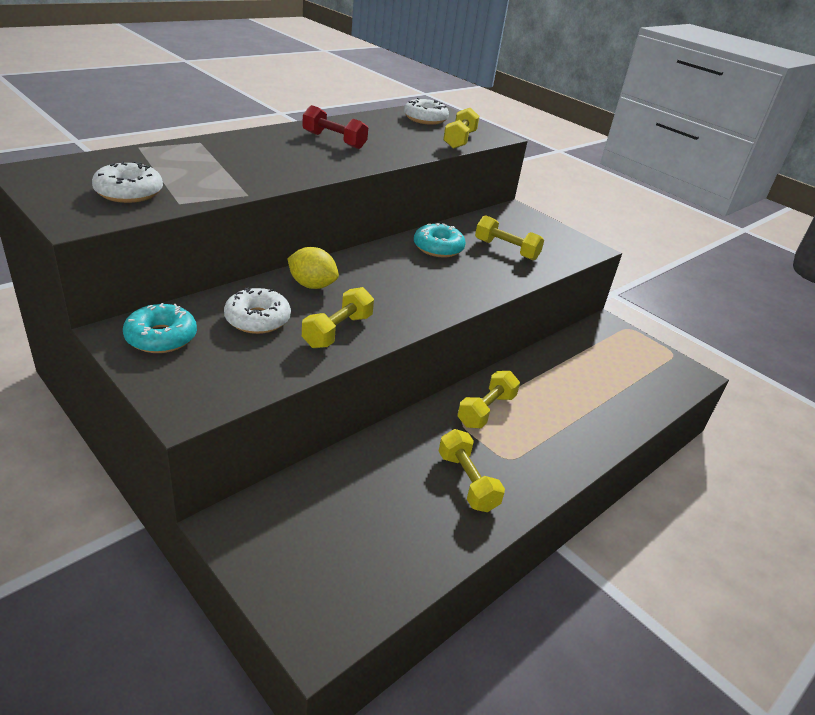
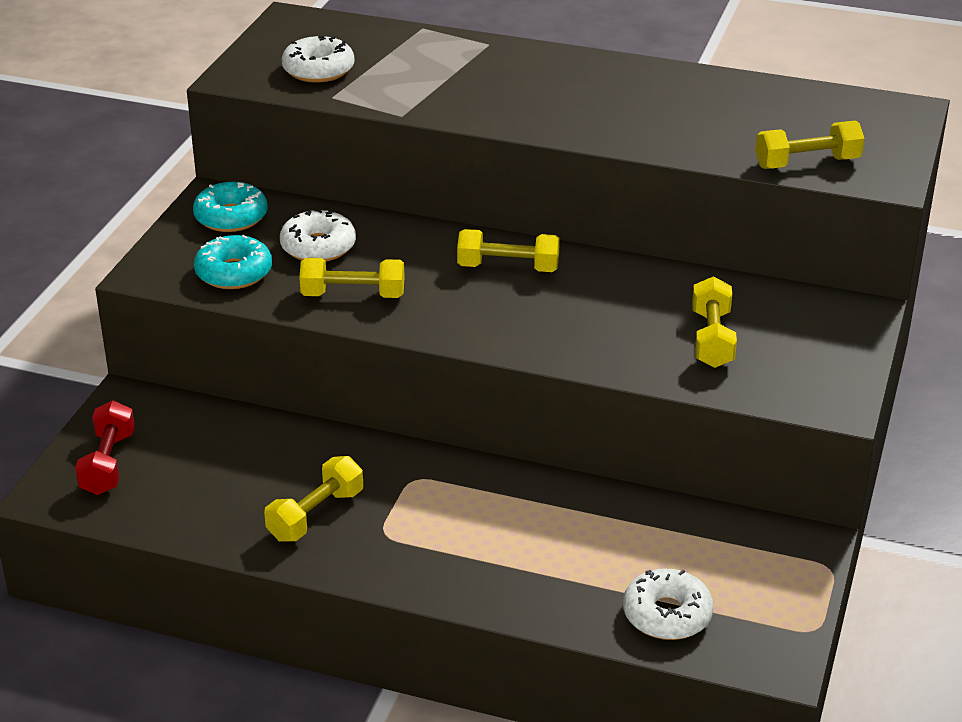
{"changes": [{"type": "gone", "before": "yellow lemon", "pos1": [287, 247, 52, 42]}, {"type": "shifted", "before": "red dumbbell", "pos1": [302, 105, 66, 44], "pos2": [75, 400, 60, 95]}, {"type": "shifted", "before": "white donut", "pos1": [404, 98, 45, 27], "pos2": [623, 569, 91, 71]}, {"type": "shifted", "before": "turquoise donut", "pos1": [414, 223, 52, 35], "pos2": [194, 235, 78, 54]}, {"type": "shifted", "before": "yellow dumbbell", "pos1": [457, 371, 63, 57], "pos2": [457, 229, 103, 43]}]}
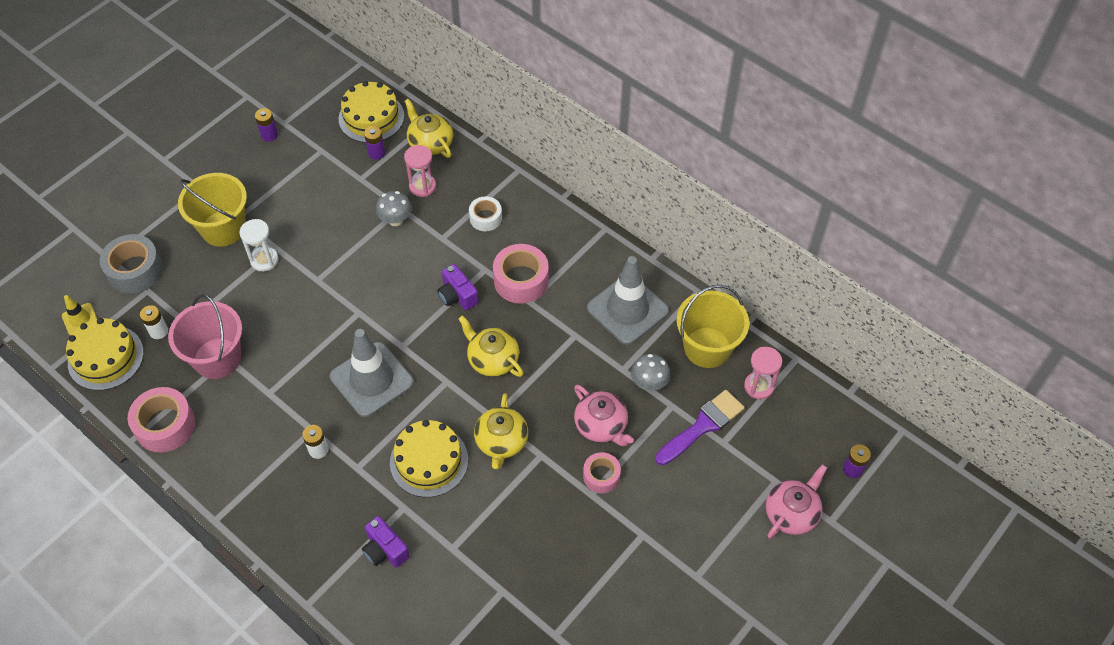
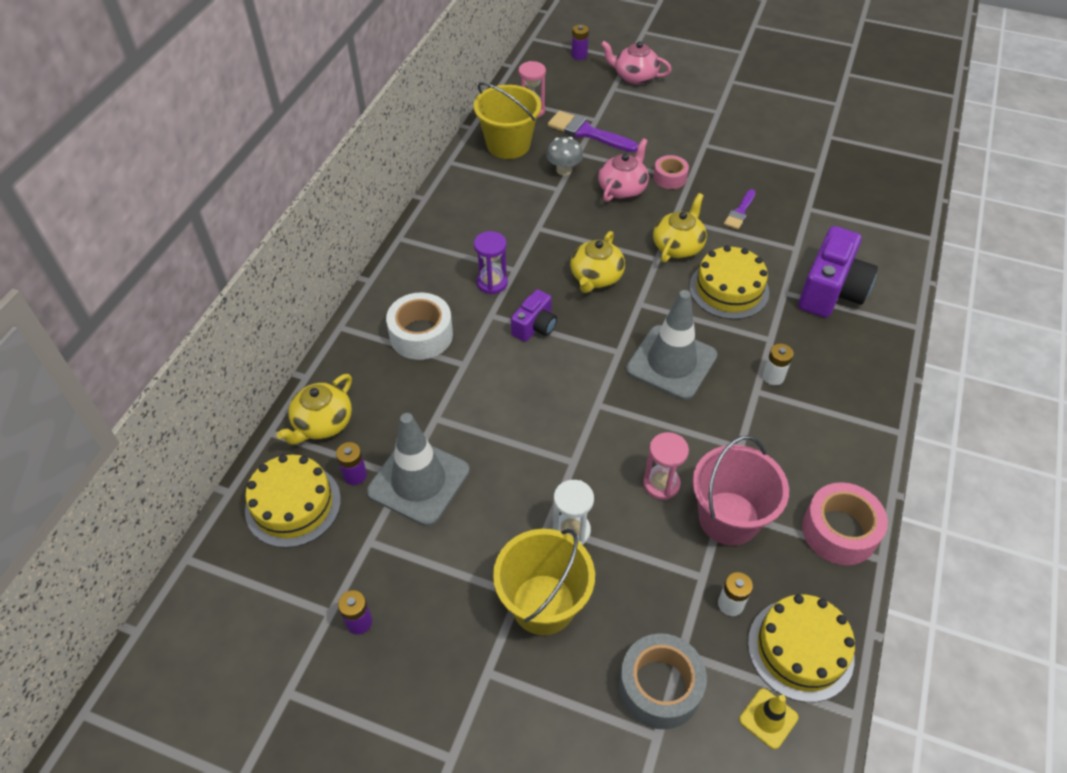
{"changes": [{"type": "scaled", "before": "purple camera", "pos1": [362, 516, 48, 52], "pos2": [798, 226, 80, 92], "scale": 1.77}, {"type": "gone", "before": "grey mushroom", "pos1": [376, 191, 36, 35]}, {"type": "shifted", "before": "pink hourglass", "pos1": [404, 145, 32, 52], "pos2": [643, 432, 46, 68]}, {"type": "scaled", "before": "white tape", "pos1": [469, 196, 33, 35], "pos2": [386, 292, 67, 68], "scale": 1.64}, {"type": "rotated", "before": "yellow teapot", "pos1": [474, 393, 54, 76], "pos2": [653, 193, 54, 70], "turn": -45}, {"type": "swapped", "before": "pink tape", "after": "purple hourglass", "pos1": [493, 244, 56, 60], "pos2": [474, 231, 34, 63]}, {"type": "shifted", "before": "grey traffic cone", "pos1": [587, 256, 82, 89], "pos2": [367, 413, 103, 113]}, {"type": "new", "after": "purple brush", "pos2": [724, 189, 32, 41]}]}
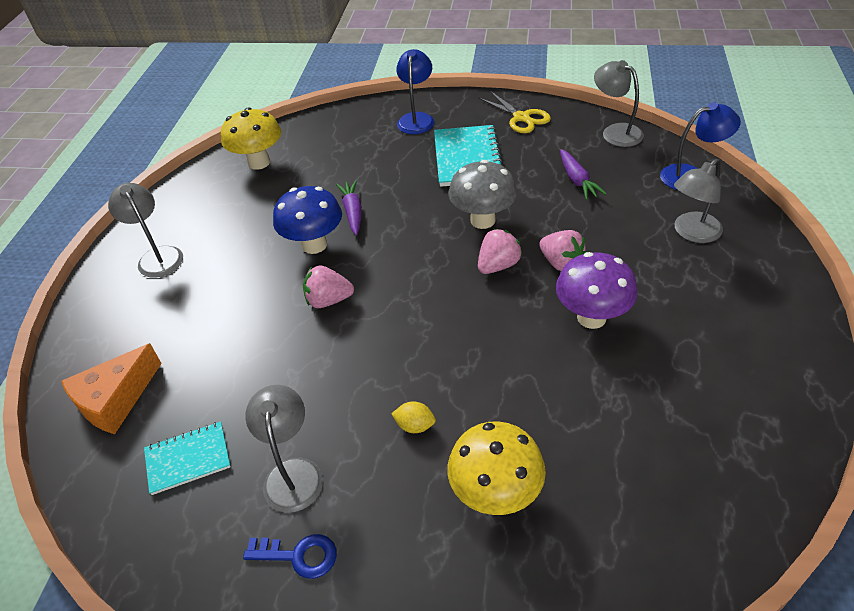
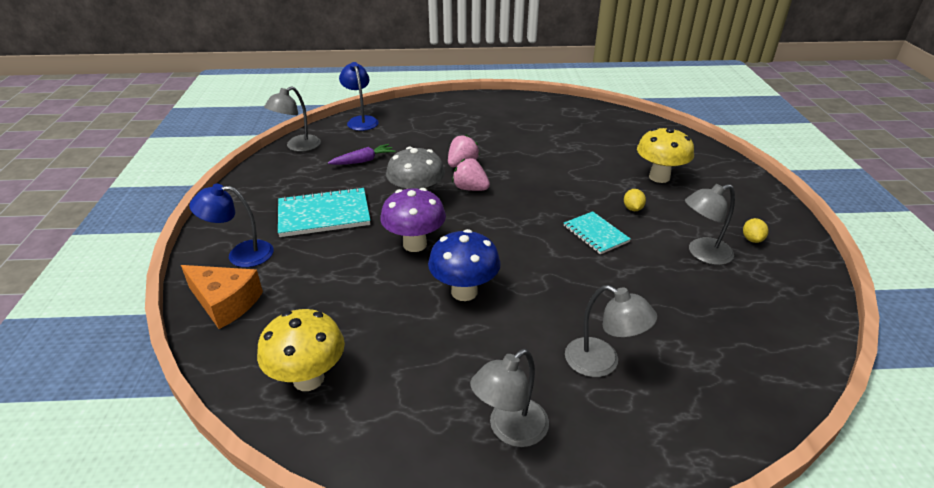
{"changes": [{"type": "shifted", "before": "orange cheese", "pos1": [61, 343, 101, 91], "pos2": [181, 265, 82, 64]}, {"type": "shifted", "before": "turquoise notebook", "pos1": [144, 421, 87, 74], "pos2": [564, 211, 67, 43]}, {"type": "swapped", "before": "blue key", "after": "yellow lemon", "pos1": [243, 534, 94, 45], "pos2": [743, 218, 25, 25]}, {"type": "gone", "before": "pink strawberry", "pos1": [303, 265, 51, 43]}, {"type": "gone", "before": "purple carrot", "pos1": [336, 180, 26, 55]}, {"type": "gone", "before": "yellow scissors", "pos1": [478, 91, 73, 42]}, {"type": "shifted", "before": "purple mushroom", "pos1": [556, 252, 82, 77], "pos2": [380, 188, 66, 64]}, {"type": "shifted", "before": "grey lamp", "pos1": [674, 159, 49, 84], "pos2": [565, 285, 92, 92]}]}
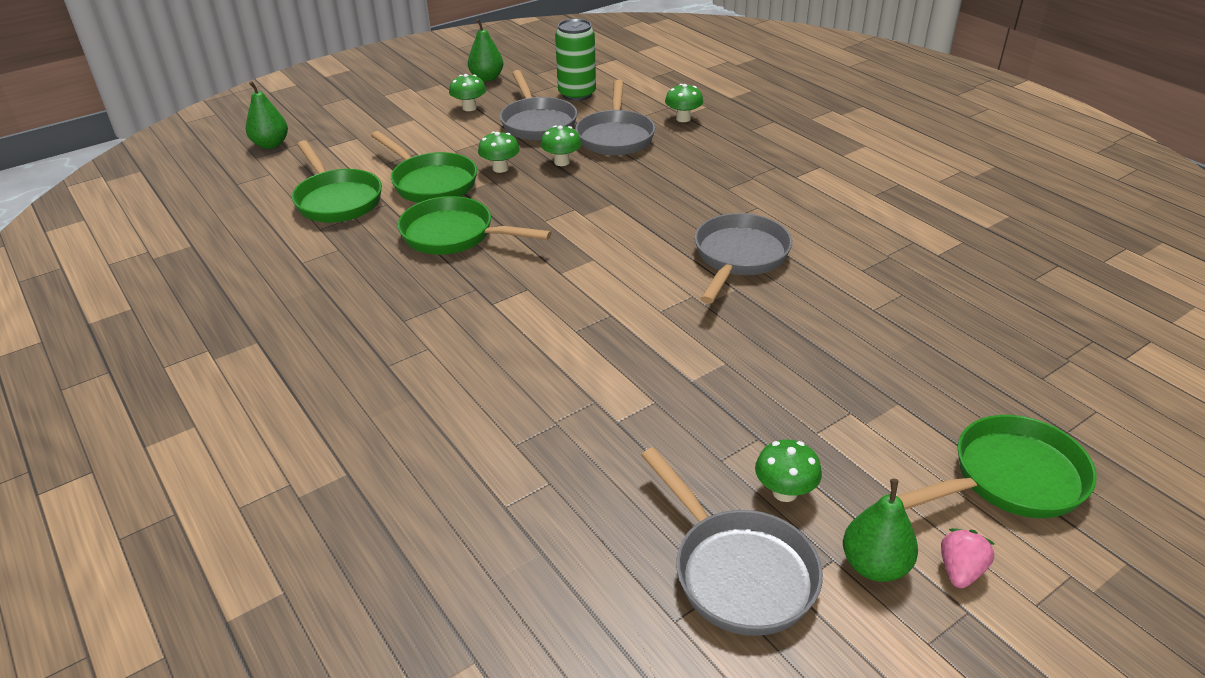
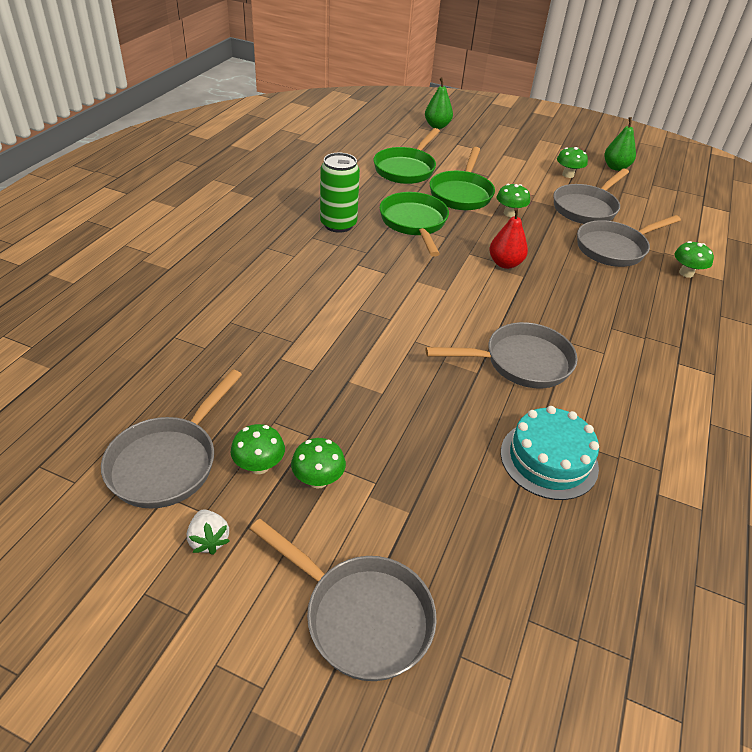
{"changes": [{"type": "shifted", "before": "green mushroom", "pos1": [540, 125, 42, 41], "pos2": [291, 438, 55, 51]}, {"type": "shifted", "before": "green can", "pos1": [555, 19, 41, 82], "pos2": [320, 153, 40, 80]}, {"type": "swapped", "before": "green pear", "after": "white strawberry", "pos1": [843, 479, 75, 103], "pos2": [187, 509, 43, 46]}, {"type": "repainted", "before": "green pan", "after": "grey pan", "pos1": [898, 415, 198, 103], "pos2": [250, 519, 187, 162]}, {"type": "gone", "before": "pink strawberry", "pos1": [941, 528, 54, 60]}, {"type": "new", "after": "red pear", "pos2": [489, 208, 39, 61]}, {"type": "new", "after": "turquoise cake", "pos2": [501, 406, 98, 94]}]}
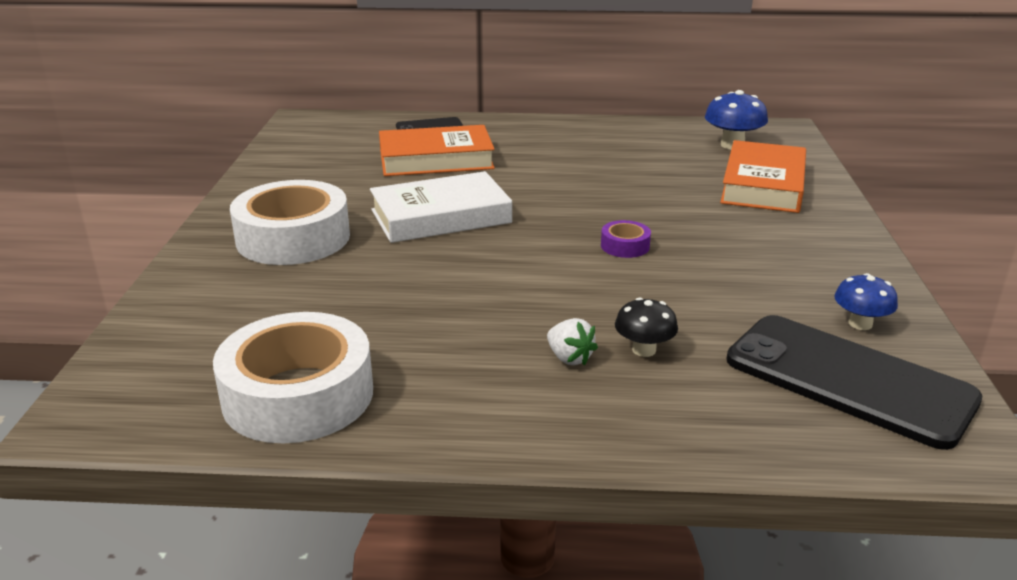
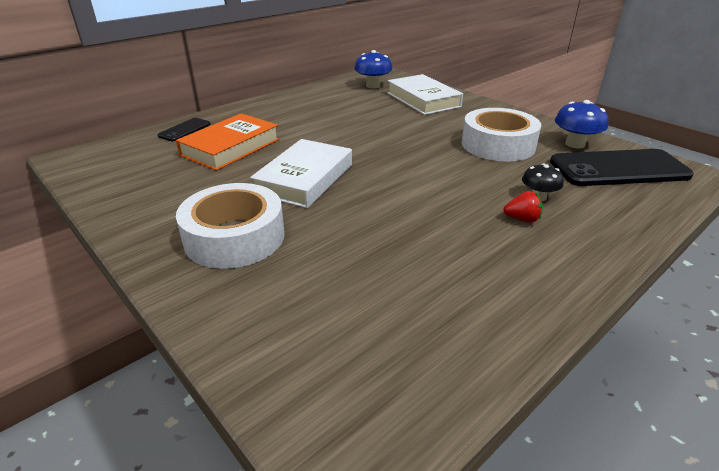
{"changes": [{"type": "shifted", "before": "white tape", "pos1": [213, 312, 160, 131], "pos2": [462, 108, 79, 54]}, {"type": "repainted", "before": "white strawberry", "after": "red strawberry", "pos1": [547, 318, 51, 48], "pos2": [503, 191, 40, 32]}, {"type": "gone", "before": "purple tape", "pos1": [601, 220, 50, 38]}, {"type": "repainted", "before": "orange book", "after": "white book", "pos1": [720, 140, 86, 73], "pos2": [387, 74, 76, 41]}, {"type": "scaled", "before": "blue mushroom", "pos1": [834, 273, 64, 57], "pos2": [555, 100, 54, 49], "scale": 1.51}]}
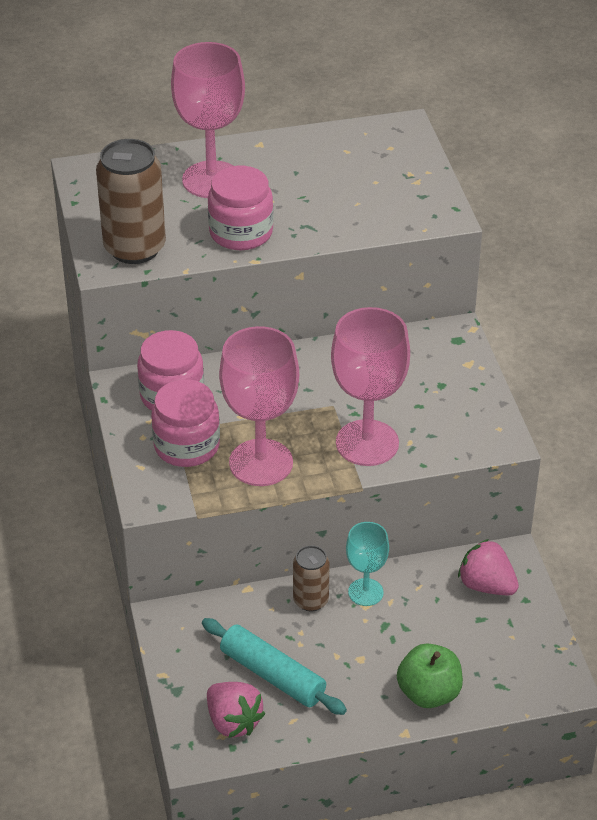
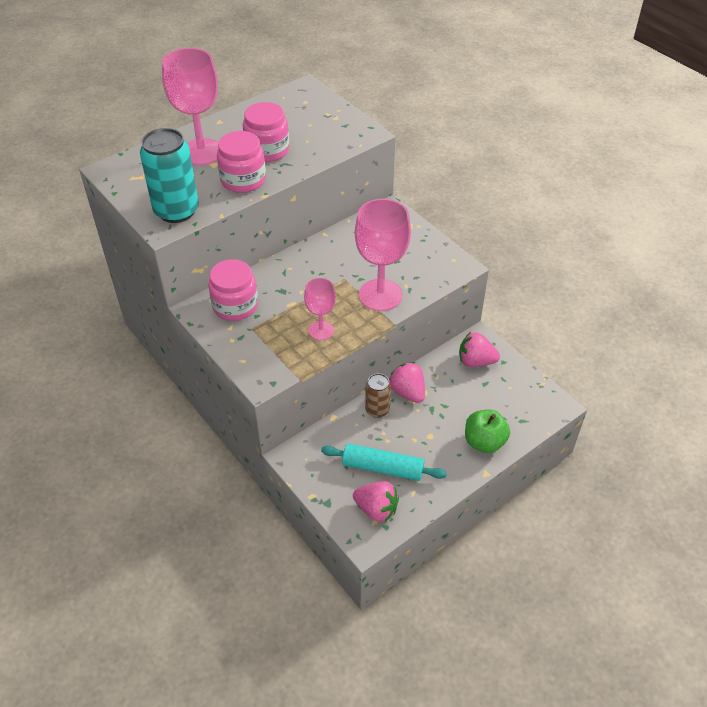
{"changes": [{"type": "repainted", "before": "brown can", "after": "turquoise can", "pos1": [96, 139, 70, 125], "pos2": [140, 128, 59, 95]}, {"type": "shifted", "before": "pink jar", "pos1": [151, 379, 69, 88], "pos2": [243, 102, 46, 60]}, {"type": "scaled", "before": "pink goblet", "pos1": [219, 326, 80, 160], "pos2": [304, 278, 32, 62], "scale": 0.56}, {"type": "swapped", "before": "turquoise goblet", "after": "pink strawberry", "pos1": [346, 522, 43, 84], "pos2": [389, 362, 36, 41]}]}
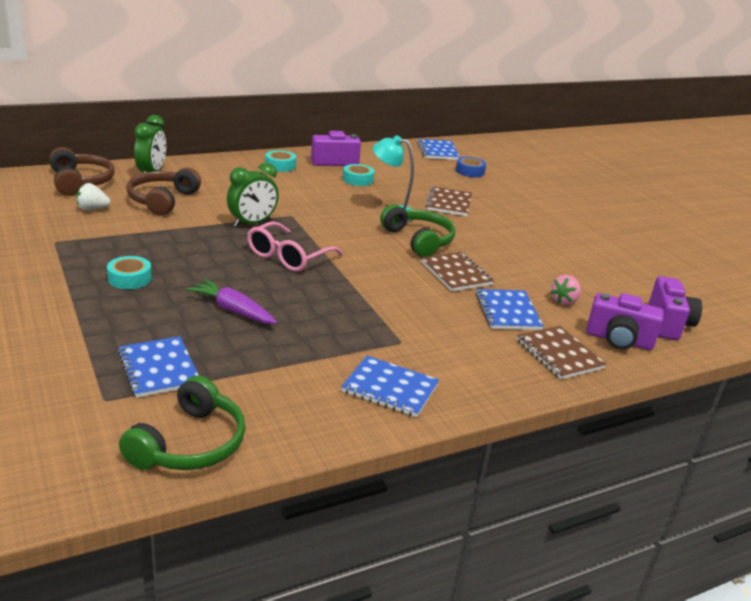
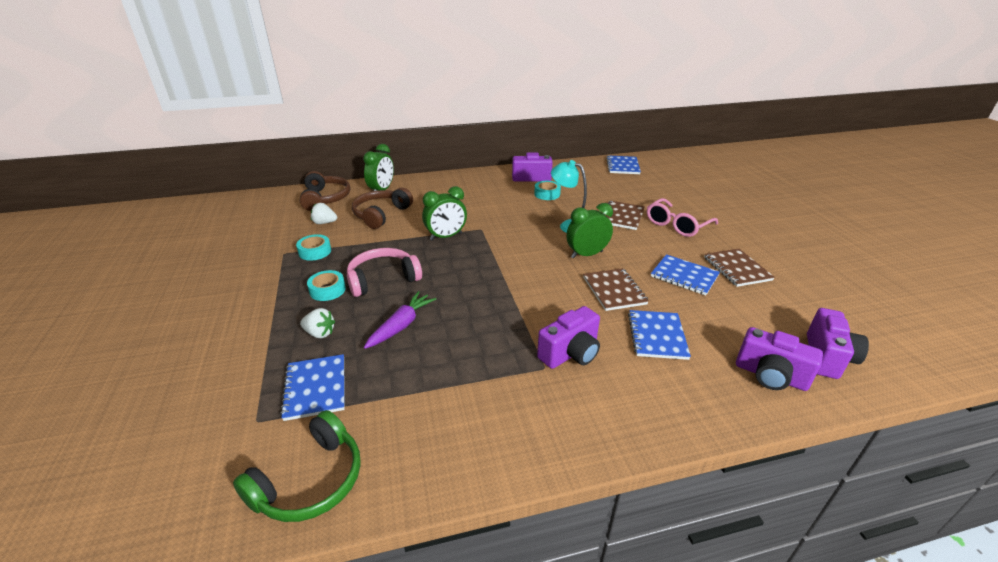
{"changes": [{"type": "rotated", "before": "purple carrot", "pos1": [186, 279, 91, 45], "pos2": [364, 291, 72, 58], "turn": 75}, {"type": "shifted", "before": "pink glasses", "pos1": [247, 221, 96, 51], "pos2": [647, 198, 71, 39]}, {"type": "shifted", "before": "turquoise tape", "pos1": [265, 150, 31, 22], "pos2": [296, 234, 35, 27]}, {"type": "shifted", "before": "blue notebook", "pos1": [341, 356, 98, 61], "pos2": [651, 254, 69, 41]}, {"type": "swapped", "before": "green headphones", "after": "green clock", "pos1": [380, 204, 75, 53], "pos2": [566, 203, 47, 55]}, {"type": "gone", "before": "blue tape", "pos1": [456, 157, 30, 20]}, {"type": "shifted", "before": "brown notebook", "pos1": [517, 326, 90, 53], "pos2": [704, 249, 71, 38]}, {"type": "gone", "before": "pink strawberry", "pos1": [550, 275, 31, 30]}, {"type": "new", "after": "white strawberry", "pos2": [300, 308, 35, 30]}, {"type": "new", "after": "pink headphones", "pos2": [347, 248, 75, 49]}, {"type": "new", "after": "purple camera", "pos2": [537, 306, 63, 63]}]}
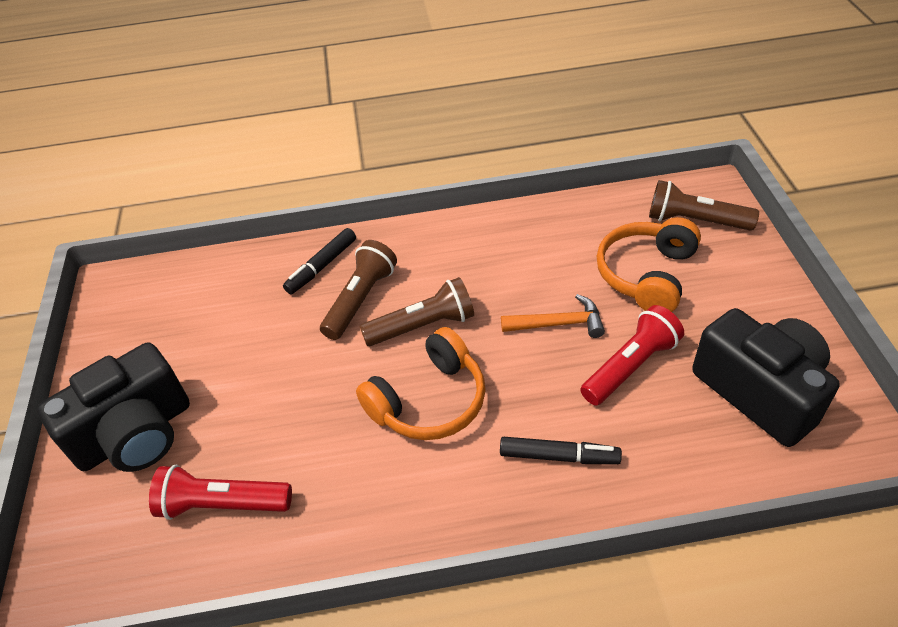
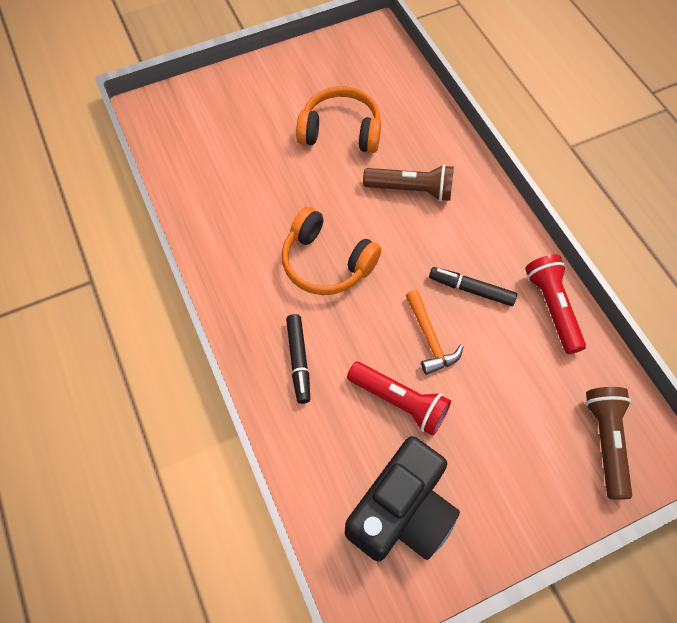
{"changes": [{"type": "gone", "before": "black camera", "pos1": [37, 342, 153, 130]}, {"type": "shifted", "before": "red flashlight", "pos1": [149, 465, 143, 55], "pos2": [525, 254, 61, 100]}, {"type": "shifted", "before": "black marker", "pos1": [283, 228, 73, 66], "pos2": [429, 267, 88, 39]}, {"type": "gone", "before": "brown flashlight", "pos1": [359, 277, 115, 69]}, {"type": "shifted", "before": "orange headphones", "pos1": [596, 217, 105, 95], "pos2": [296, 86, 85, 67]}]}
